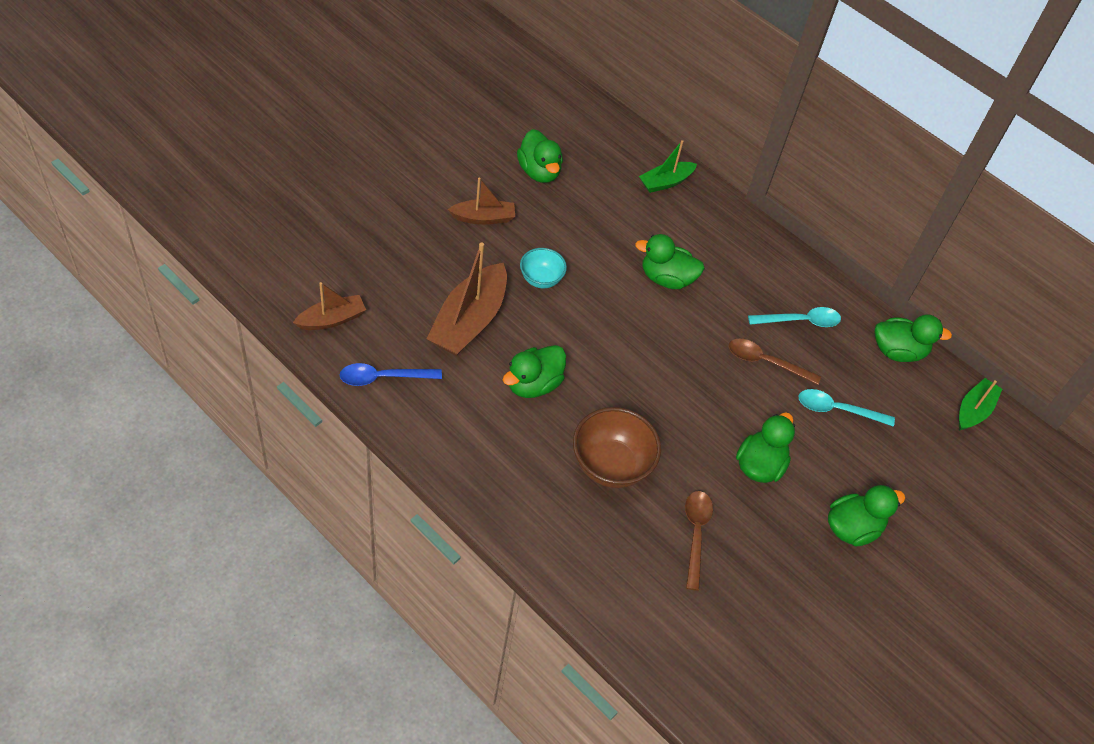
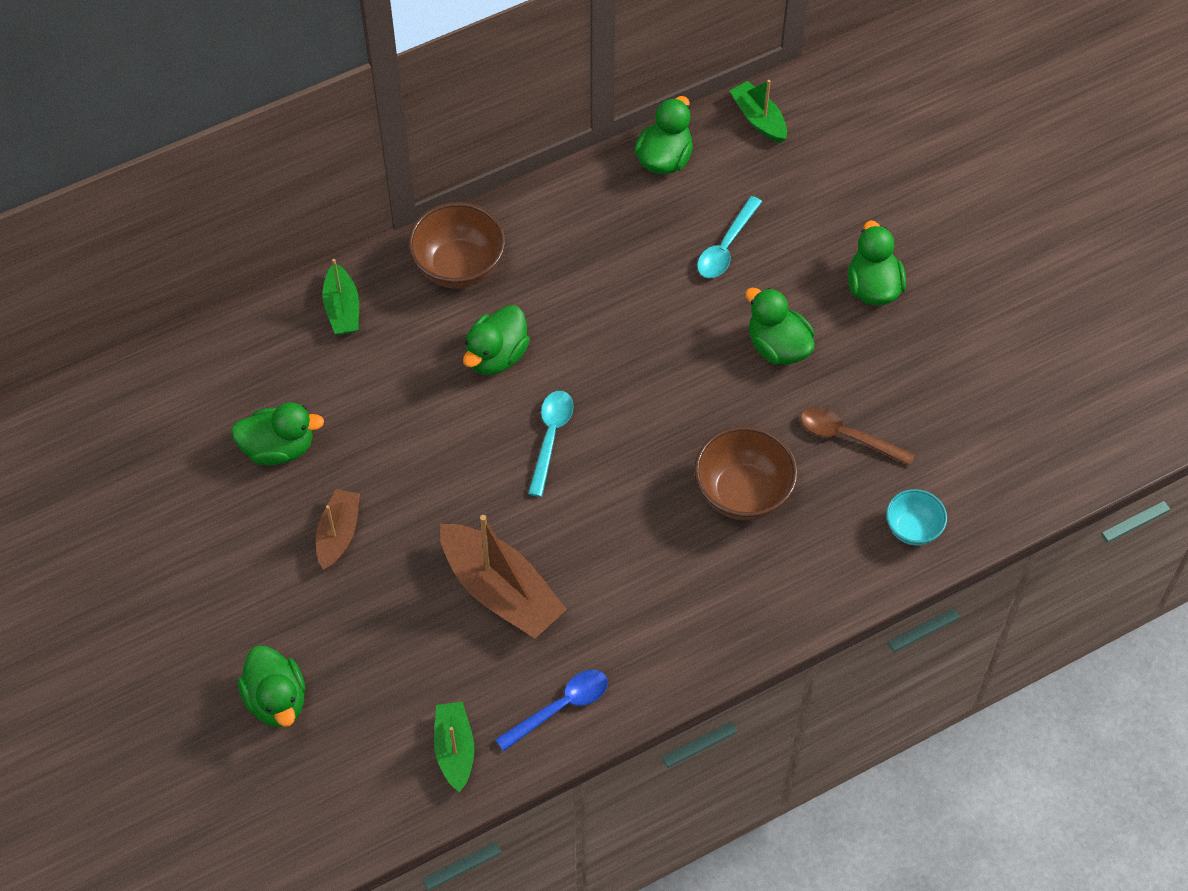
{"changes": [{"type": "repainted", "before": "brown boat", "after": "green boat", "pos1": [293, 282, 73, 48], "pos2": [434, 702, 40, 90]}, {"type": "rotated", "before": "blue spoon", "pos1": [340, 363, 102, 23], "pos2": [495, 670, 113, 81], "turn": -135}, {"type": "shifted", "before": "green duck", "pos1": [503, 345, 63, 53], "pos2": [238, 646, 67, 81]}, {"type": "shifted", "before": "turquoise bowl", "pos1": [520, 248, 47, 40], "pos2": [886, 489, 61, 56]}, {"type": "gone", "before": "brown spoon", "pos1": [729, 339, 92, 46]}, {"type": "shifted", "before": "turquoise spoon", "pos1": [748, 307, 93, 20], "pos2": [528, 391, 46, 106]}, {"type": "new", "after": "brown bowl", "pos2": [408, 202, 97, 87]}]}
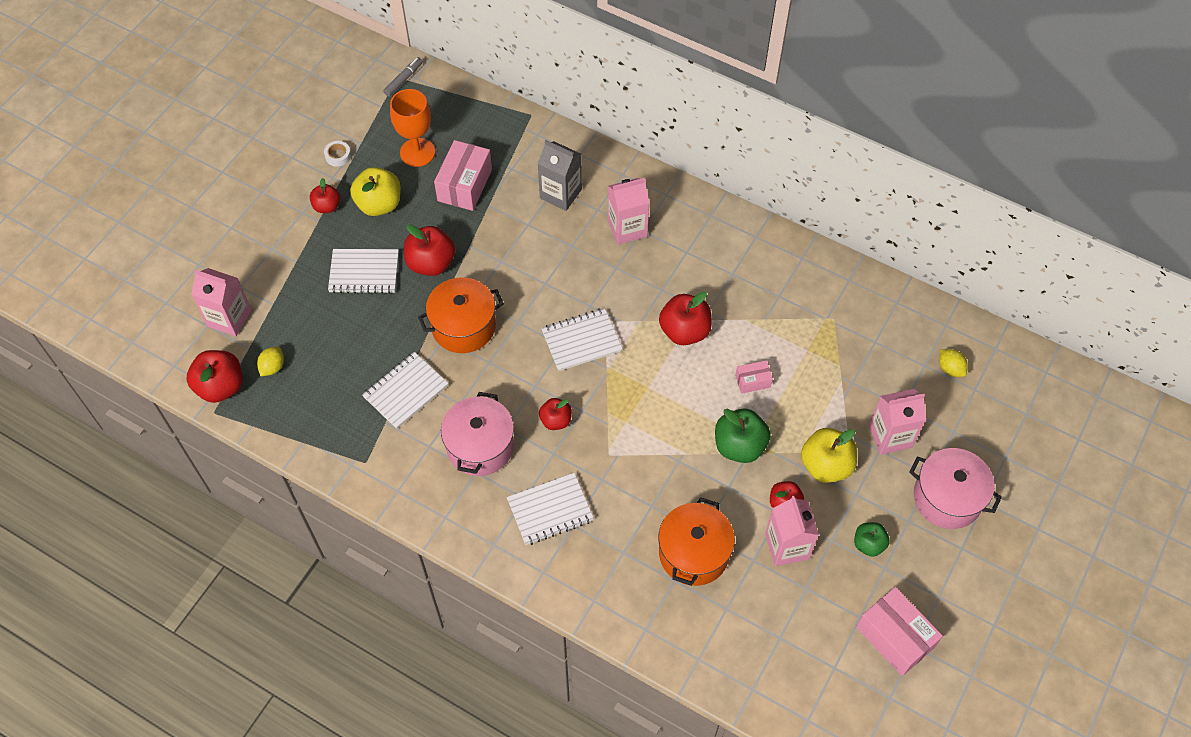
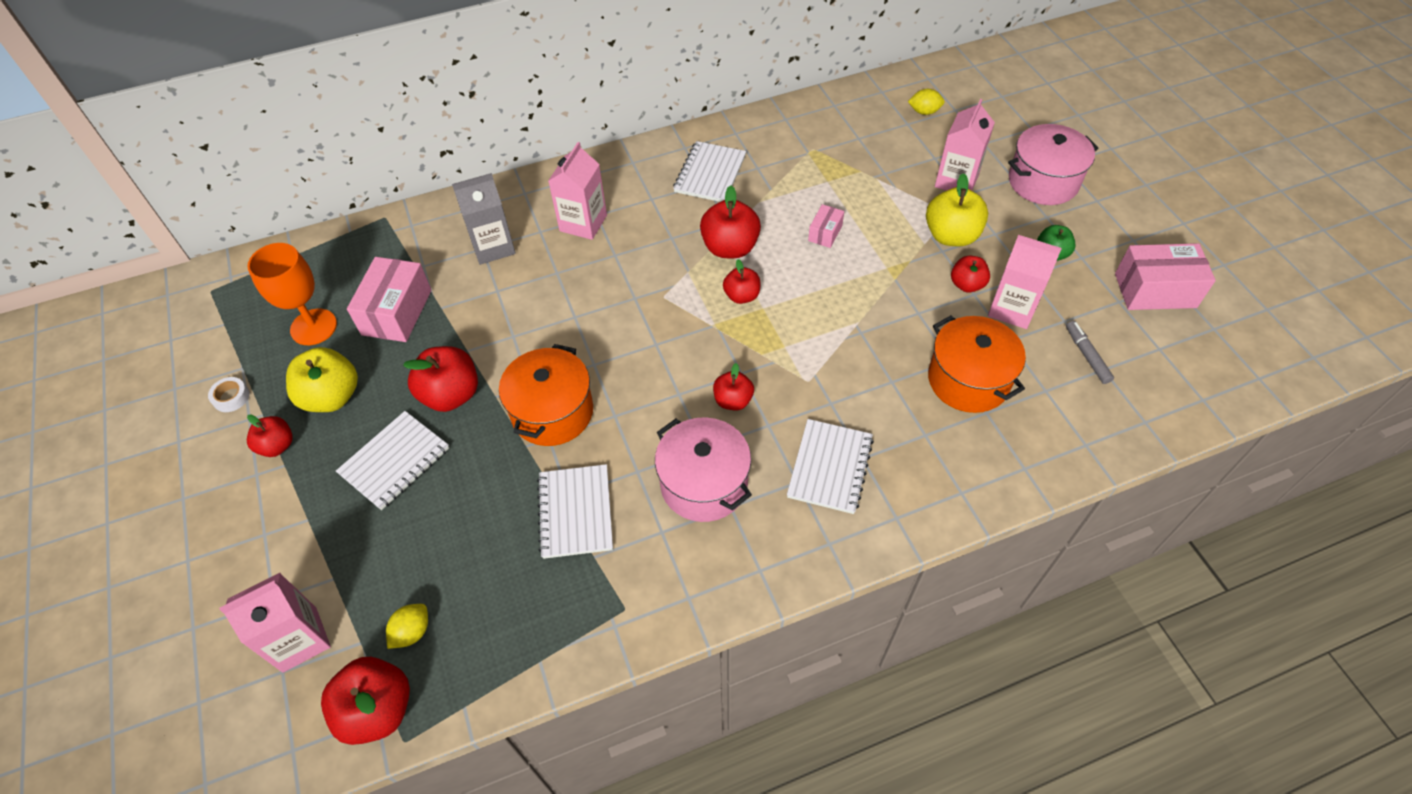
{"changes": [{"type": "rotated", "before": "yellow lemon", "pos1": [257, 347, 27, 29], "pos2": [386, 604, 42, 45], "turn": 60}, {"type": "shifted", "before": "grey marker", "pos1": [383, 57, 40, 39], "pos2": [1066, 321, 48, 63]}, {"type": "rotated", "before": "pink box", "pos1": [434, 140, 58, 71], "pos2": [347, 257, 84, 85], "turn": 45}, {"type": "shifted", "before": "white notebook", "pos1": [541, 308, 82, 63], "pos2": [673, 141, 73, 61]}, {"type": "gone", "before": "green apple", "pos1": [715, 408, 56, 55]}, {"type": "new", "after": "red apple", "pos2": [723, 259, 37, 45]}]}
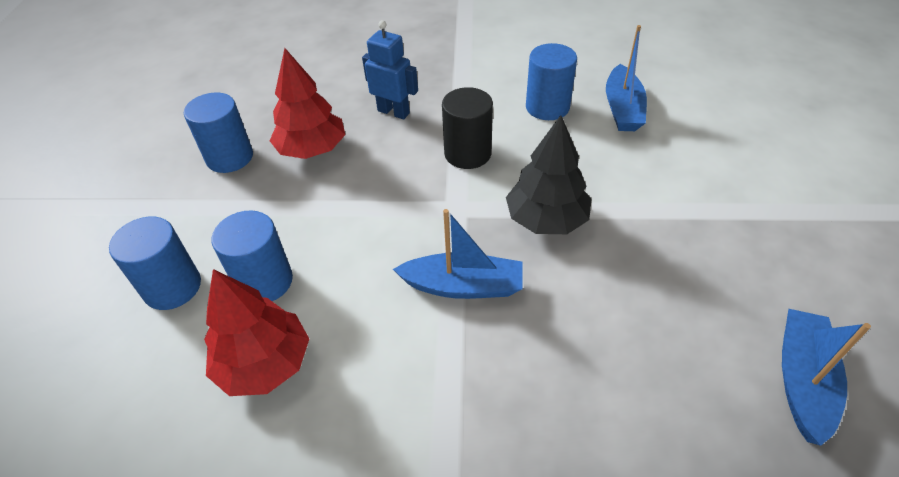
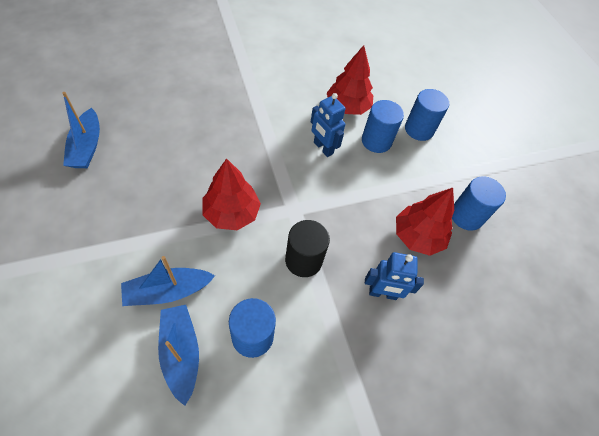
{"changes": [{"type": "shifted", "before": "blue boat", "pos1": [393, 209, 129, 90], "pos2": [121, 256, 94, 50]}, {"type": "repainted", "before": "black tree", "after": "red tree", "pos1": [506, 115, 86, 119], "pos2": [202, 158, 59, 72]}, {"type": "new", "after": "blue robot", "pos2": [311, 93, 34, 64]}]}
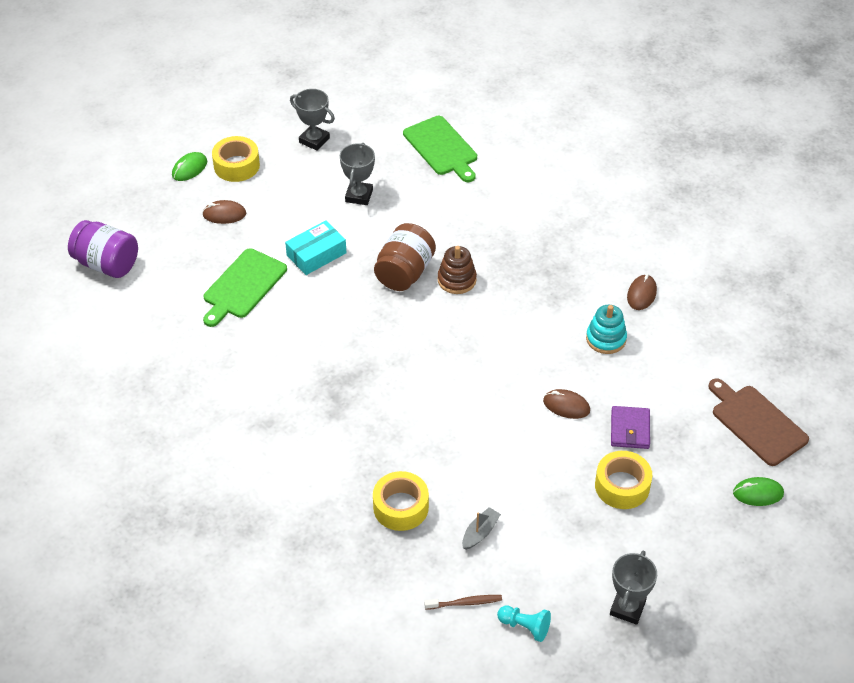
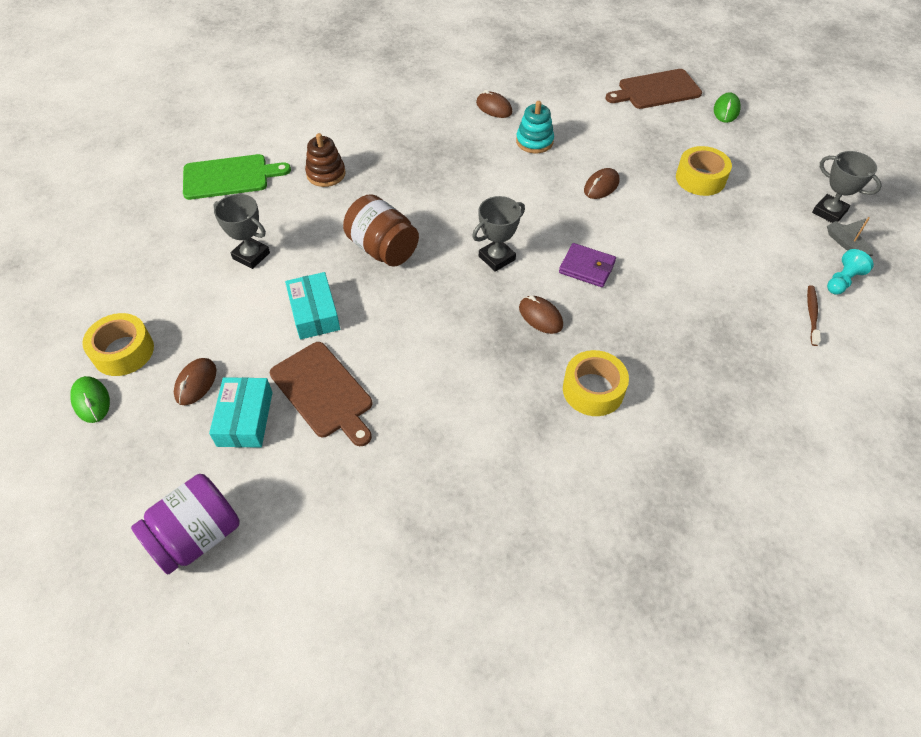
{"changes": [{"type": "repainted", "before": "green cutting board", "after": "brown cutting board", "pos1": [203, 248, 84, 79], "pos2": [270, 342, 103, 104]}, {"type": "shifted", "before": "grey trophy", "pos1": [290, 89, 45, 62], "pos2": [472, 196, 53, 76]}, {"type": "shifted", "before": "yellow tape", "pos1": [373, 471, 56, 60], "pos2": [563, 350, 66, 66]}, {"type": "shifted", "before": "brown stacking toy", "pos1": [438, 246, 39, 48], "pos2": [305, 133, 41, 54]}, {"type": "shifted", "before": "grey boat", "pos1": [462, 507, 39, 43], "pos2": [827, 217, 46, 39]}, {"type": "shifted", "before": "purple wallet", "pos1": [611, 406, 39, 43], "pos2": [559, 243, 57, 44]}, {"type": "new", "after": "turquoise box", "pos2": [209, 377, 64, 71]}, {"type": "new", "after": "brown mouse", "pos2": [519, 295, 44, 39]}]}
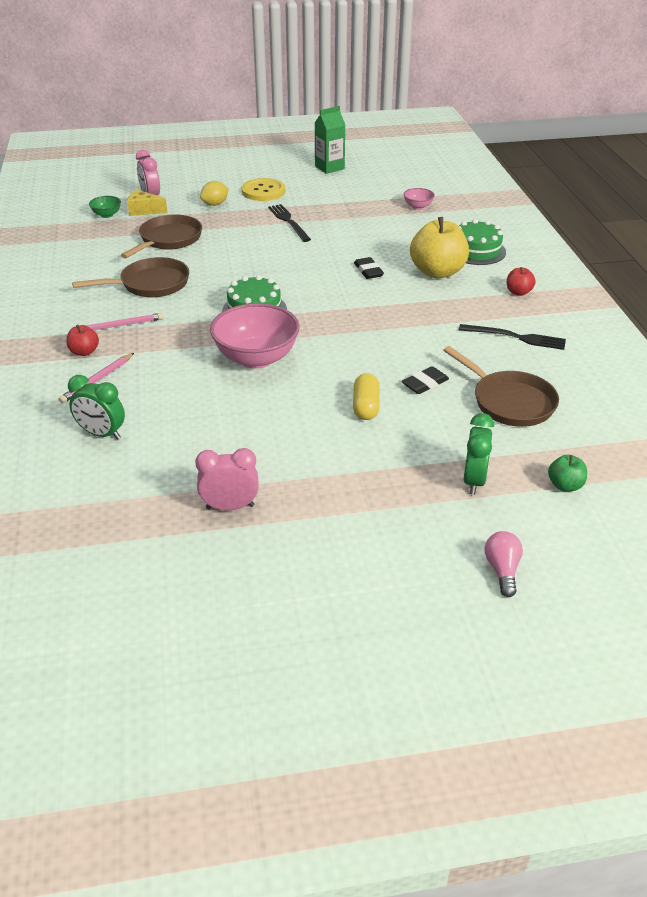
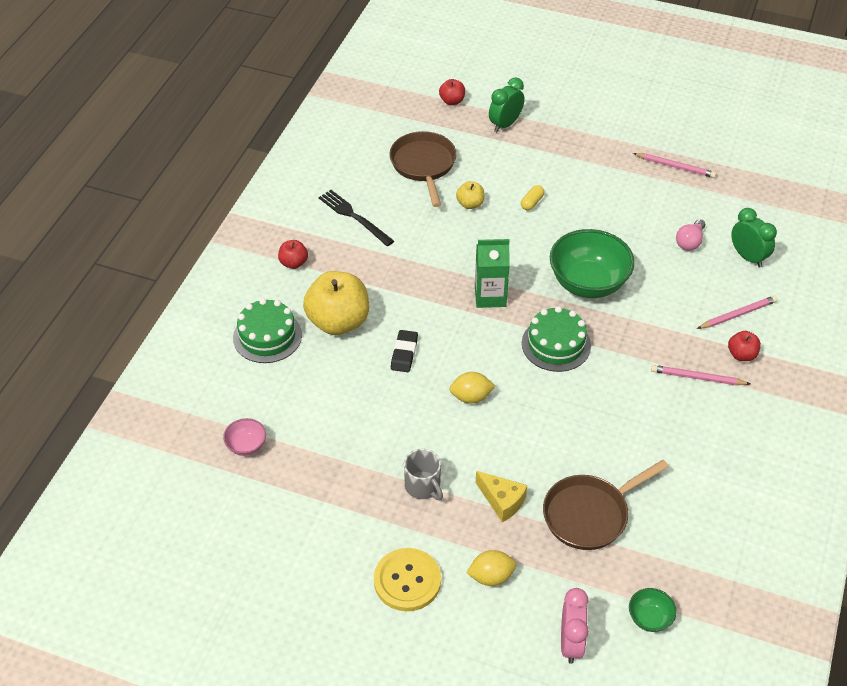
{"changes": [{"type": "gone", "before": "brown pan", "pos1": [72, 257, 117, 40]}, {"type": "shifted", "before": "yellow cheese", "pos1": [127, 190, 40, 26], "pos2": [476, 471, 51, 51]}, {"type": "swapped", "before": "pink clock", "after": "pink pencil", "pos1": [195, 448, 64, 62], "pos2": [633, 153, 83, 25]}, {"type": "repainted", "before": "pink bowl", "after": "green bowl", "pos1": [210, 303, 90, 66], "pos2": [550, 229, 85, 69]}, {"type": "swapped", "before": "black fork", "after": "grey mug", "pos1": [268, 204, 43, 38], "pos2": [404, 449, 39, 51]}, {"type": "shifted", "before": "green carton", "pos1": [315, 106, 30, 68], "pos2": [475, 239, 35, 69]}, {"type": "scaled", "before": "yellow capsule", "pos1": [353, 373, 27, 47], "pos2": [521, 185, 23, 25], "scale": 0.65}, {"type": "swapped", "before": "black eraser", "after": "yellow apple", "pos1": [402, 366, 47, 28], "pos2": [456, 181, 29, 28]}, {"type": "shifted", "before": "pink light bulb", "pos1": [485, 531, 38, 66], "pos2": [676, 219, 29, 32]}, {"type": "repainted", "before": "green apple", "after": "red apple", "pos1": [548, 455, 39, 37], "pos2": [439, 79, 26, 26]}, {"type": "new", "after": "yellow lemon", "pos2": [449, 372, 46, 32]}]}
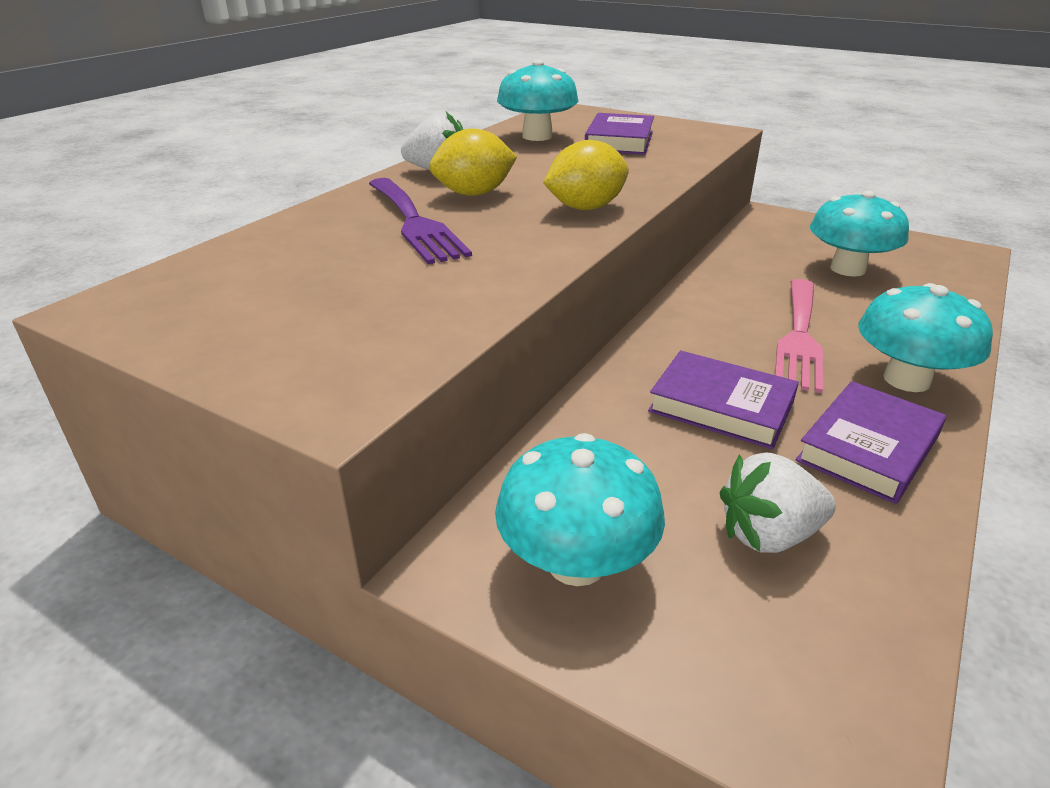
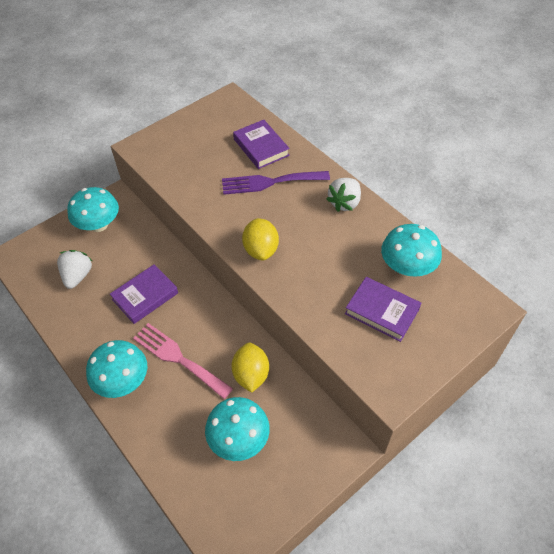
{"changes": [{"type": "shifted", "before": "yellow lemon", "pos1": [430, 128, 87, 68], "pos2": [231, 343, 38, 50]}, {"type": "shifted", "before": "purple book", "pos1": [796, 381, 150, 123], "pos2": [233, 120, 57, 49]}]}
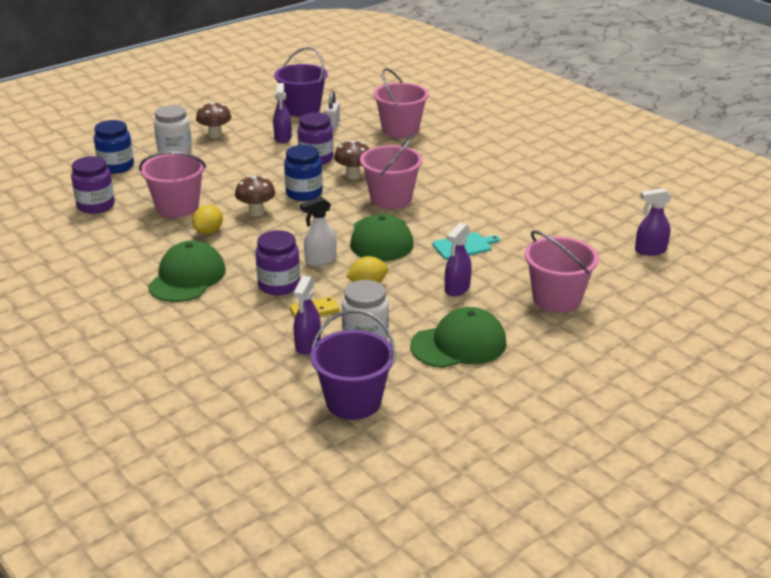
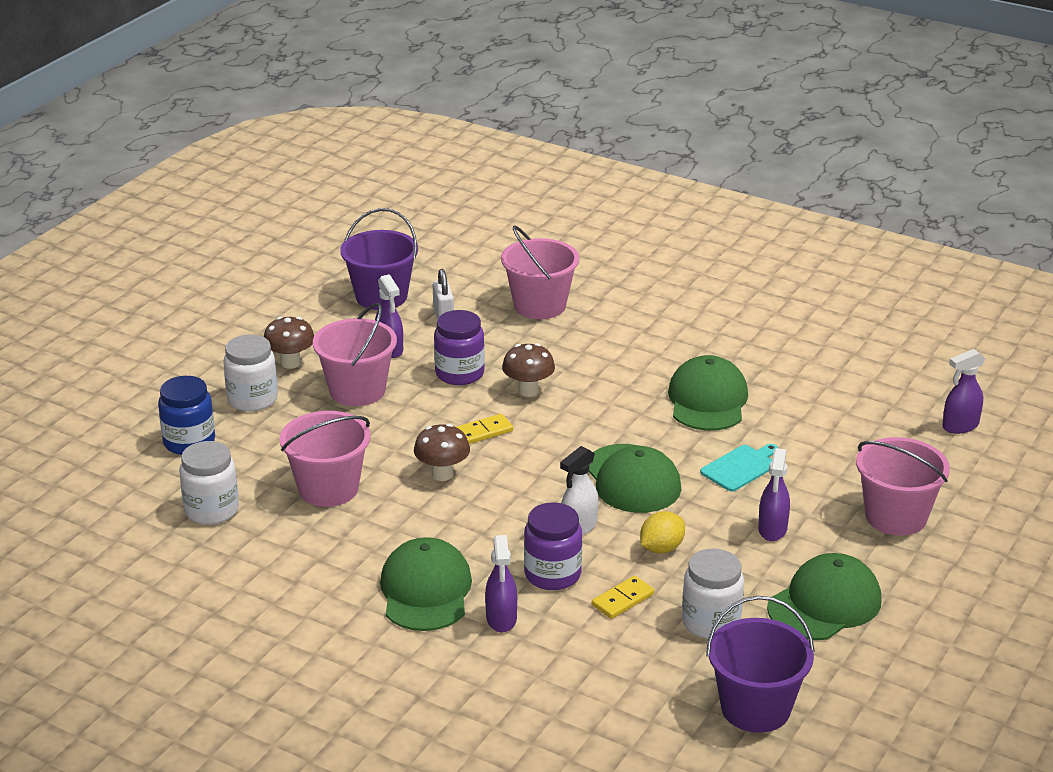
{"changes": [{"type": "repainted", "before": "purple jar", "after": "white jar", "pos1": [71, 156, 44, 58], "pos2": [179, 441, 60, 84]}, {"type": "gone", "before": "yellow lemon", "pos1": [192, 205, 31, 29]}, {"type": "swapped", "before": "blue jar", "after": "yellow domino", "pos1": [284, 145, 39, 56], "pos2": [457, 414, 56, 30]}, {"type": "shifted", "before": "purple spray bottle", "pos1": [293, 276, 28, 79], "pos2": [485, 535, 32, 98]}, {"type": "shifted", "before": "pink bucket", "pos1": [360, 134, 63, 75], "pos2": [313, 303, 84, 103]}, {"type": "new", "after": "green cap", "pos2": [668, 355, 80, 76]}]}
